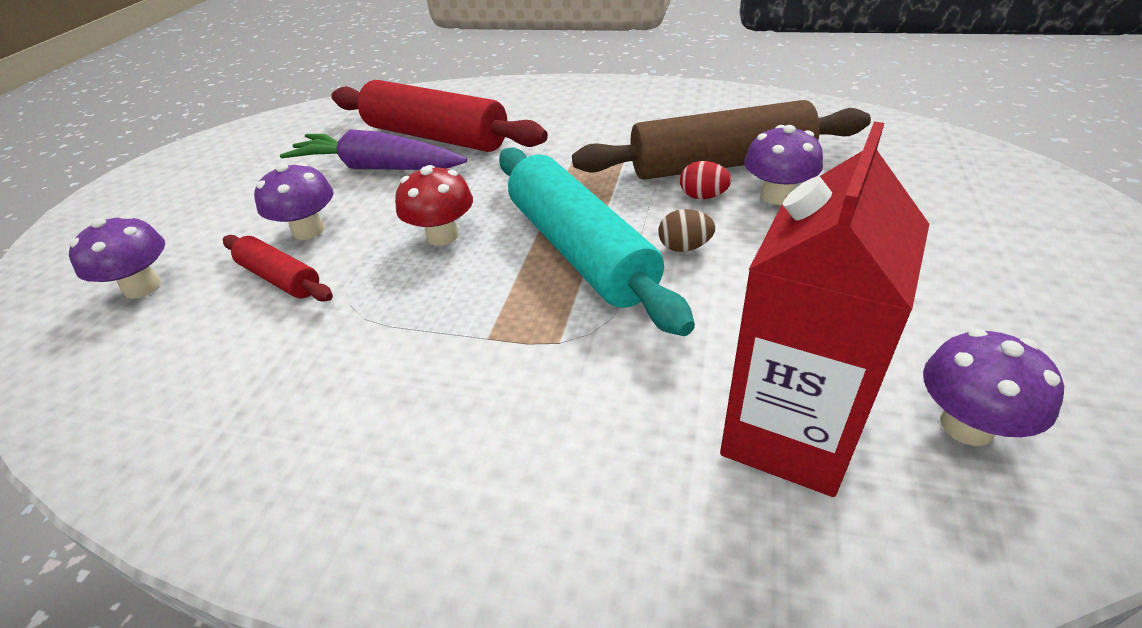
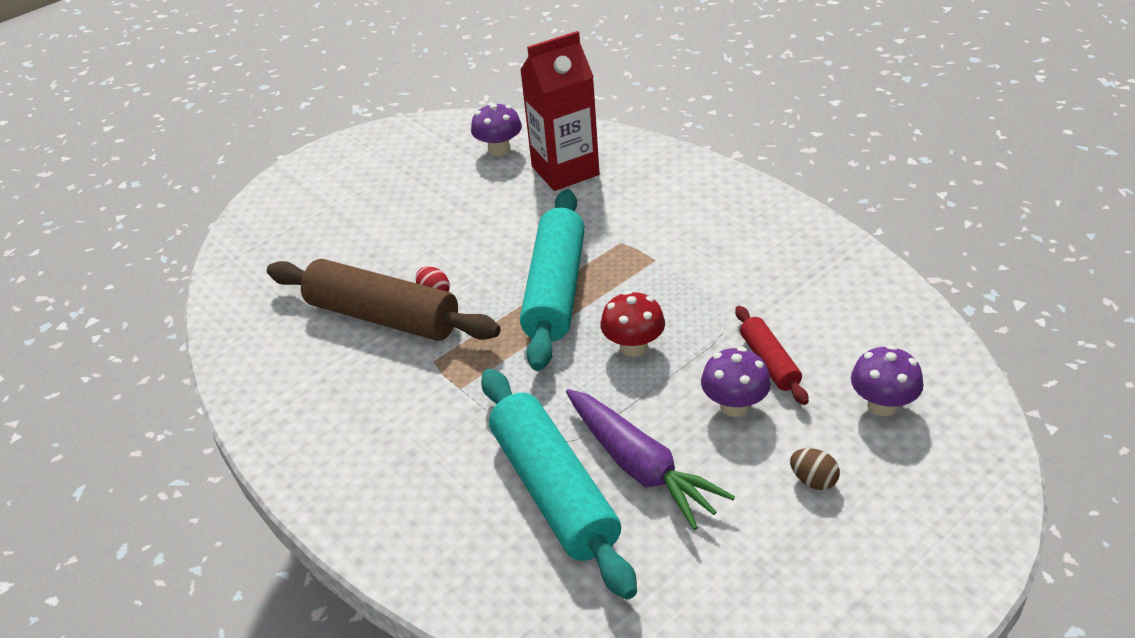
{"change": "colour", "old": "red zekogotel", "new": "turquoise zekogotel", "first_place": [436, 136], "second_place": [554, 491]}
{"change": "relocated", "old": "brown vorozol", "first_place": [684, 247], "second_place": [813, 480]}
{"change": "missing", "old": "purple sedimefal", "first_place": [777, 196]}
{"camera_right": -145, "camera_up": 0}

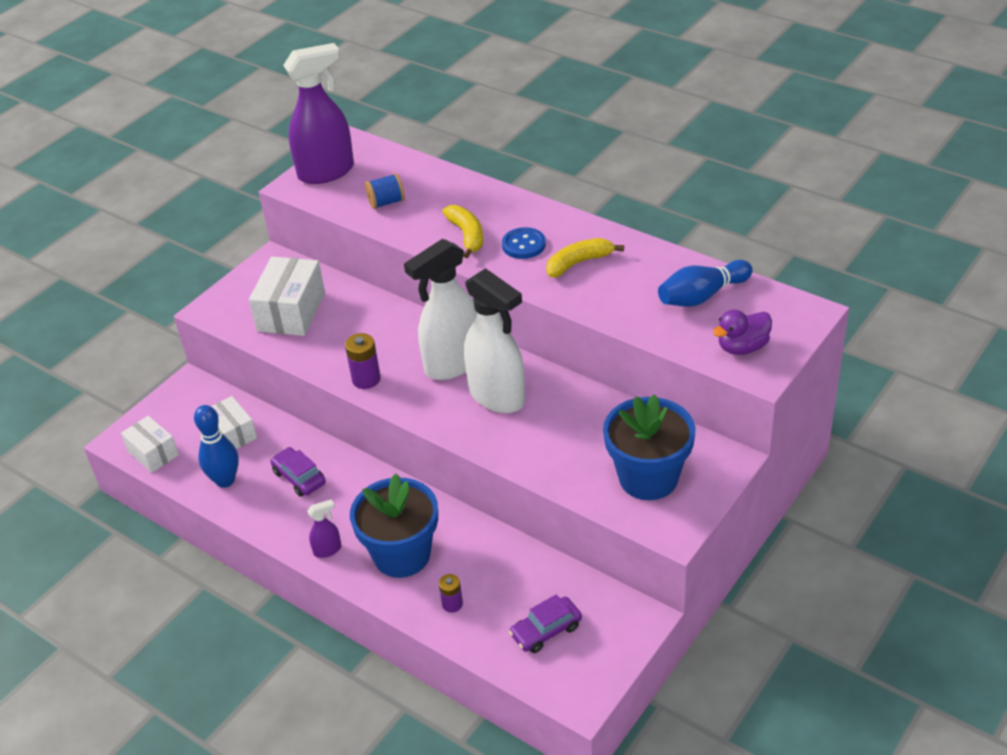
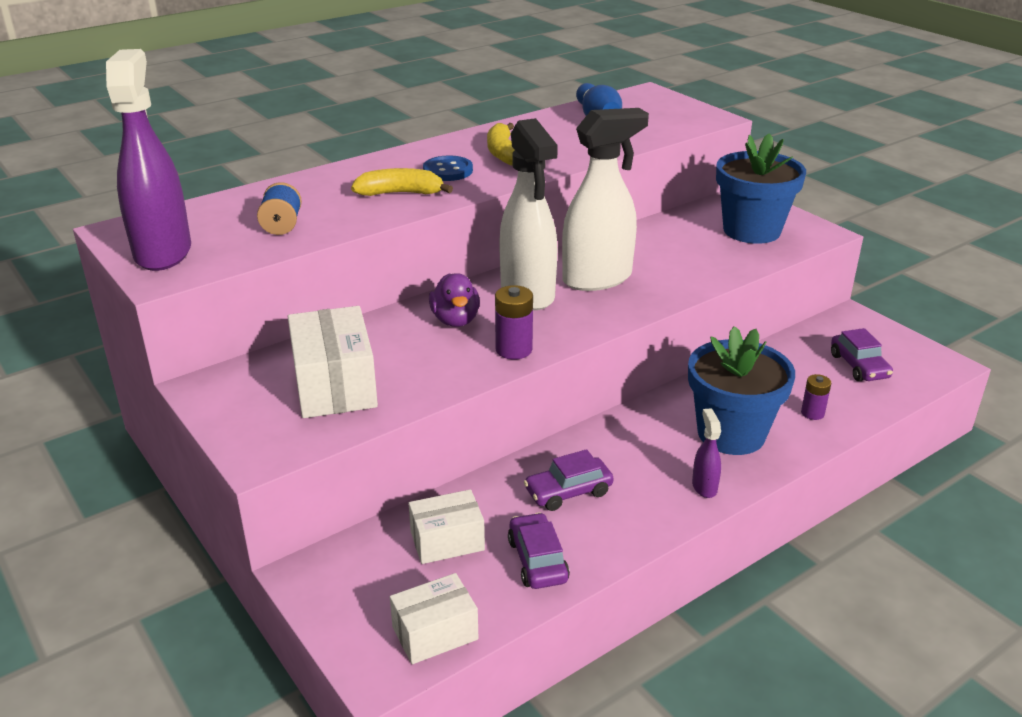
{"change": "exchanged", "old": "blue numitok", "new": "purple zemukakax", "first_place": [225, 480], "second_place": [537, 560]}
{"change": "spun", "old": "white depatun", "first_place": [291, 312], "second_place": [335, 385], "degrees": 45}
{"change": "relocated", "old": "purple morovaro", "first_place": [742, 347], "second_place": [455, 320]}
{"camera_right": -75, "camera_up": -10}

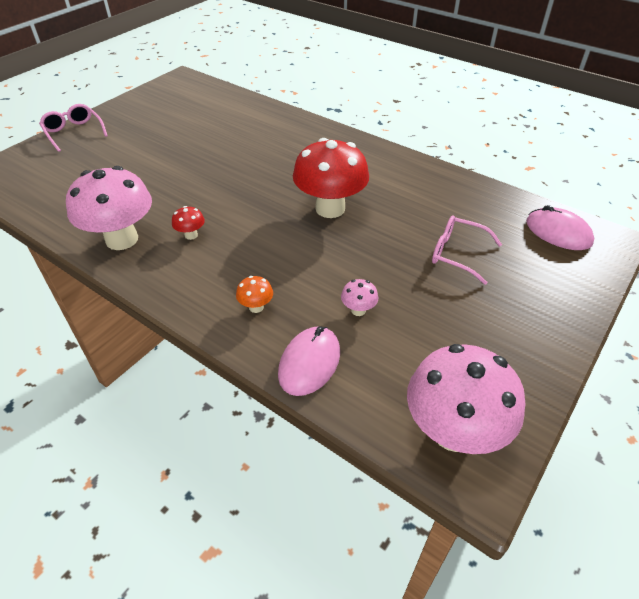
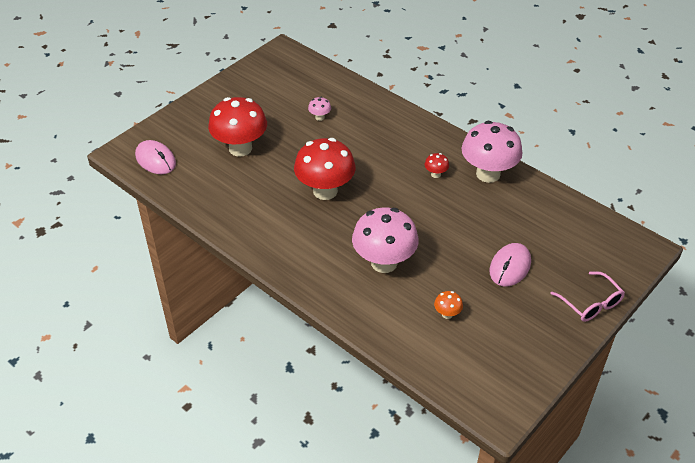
{"change": "relocated", "old": "orange sedimefal", "first_place": [256, 307], "second_place": [447, 314]}
{"change": "relocated", "old": "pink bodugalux", "first_place": [309, 363], "second_place": [510, 267]}
{"change": "relocated", "old": "pink sedimefal", "first_place": [453, 431], "second_place": [384, 263]}
{"change": "exchanged", "old": "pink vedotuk", "new": "red sedimefal", "first_place": [457, 254], "second_place": [240, 148]}
{"camera_right": -175, "camera_up": 0}

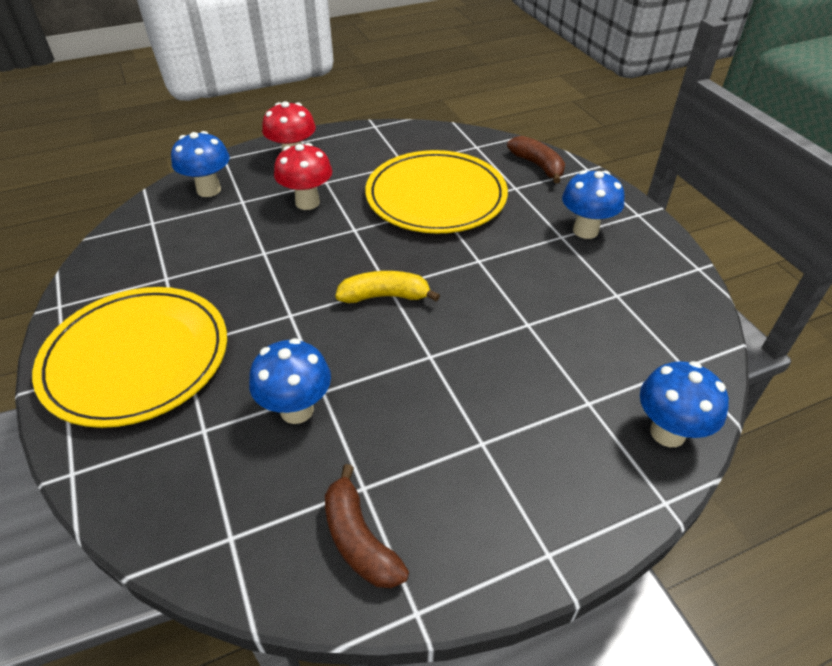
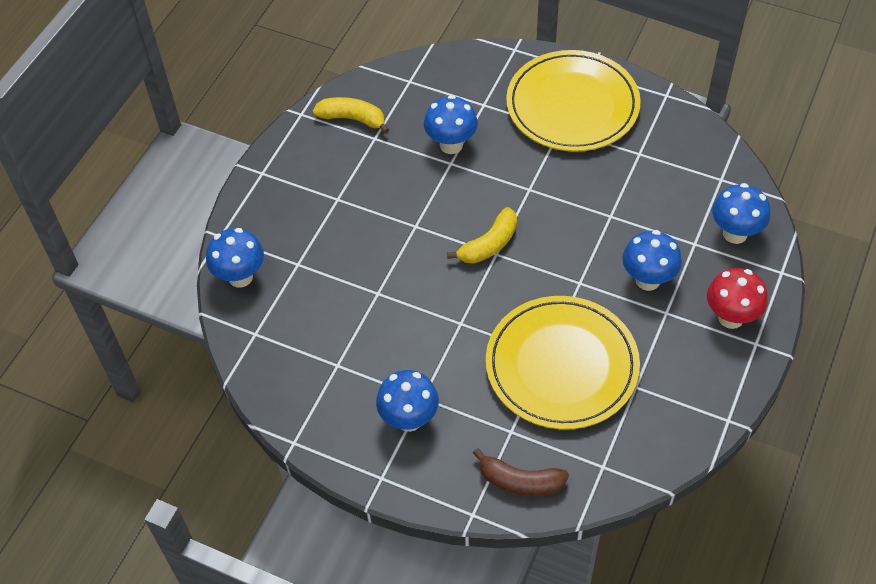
{"change": "colour", "old": "red sedimefal", "new": "blue sedimefal", "first_place": [307, 202], "second_place": [647, 280]}
{"change": "colour", "old": "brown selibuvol", "new": "yellow selibuvol", "first_place": [359, 540], "second_place": [352, 119]}
{"camera_right": 140, "camera_up": 10}

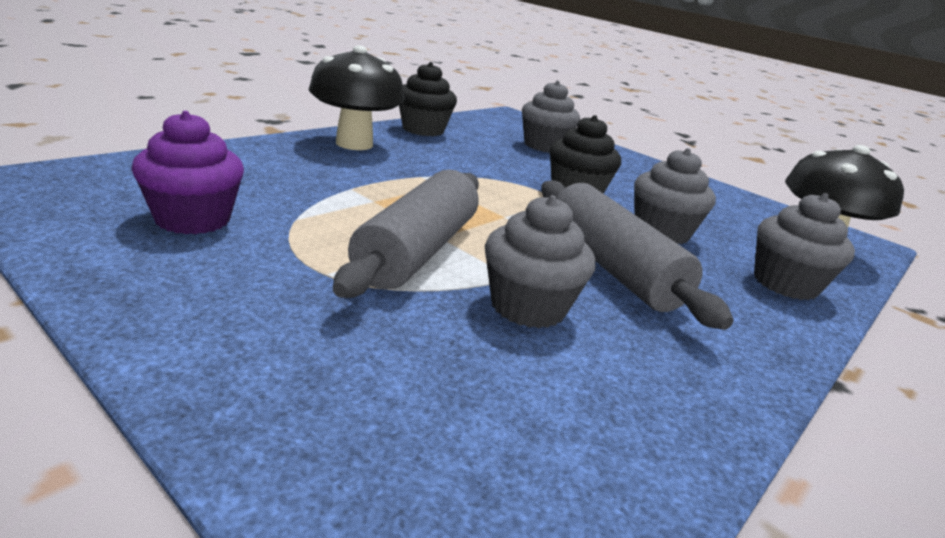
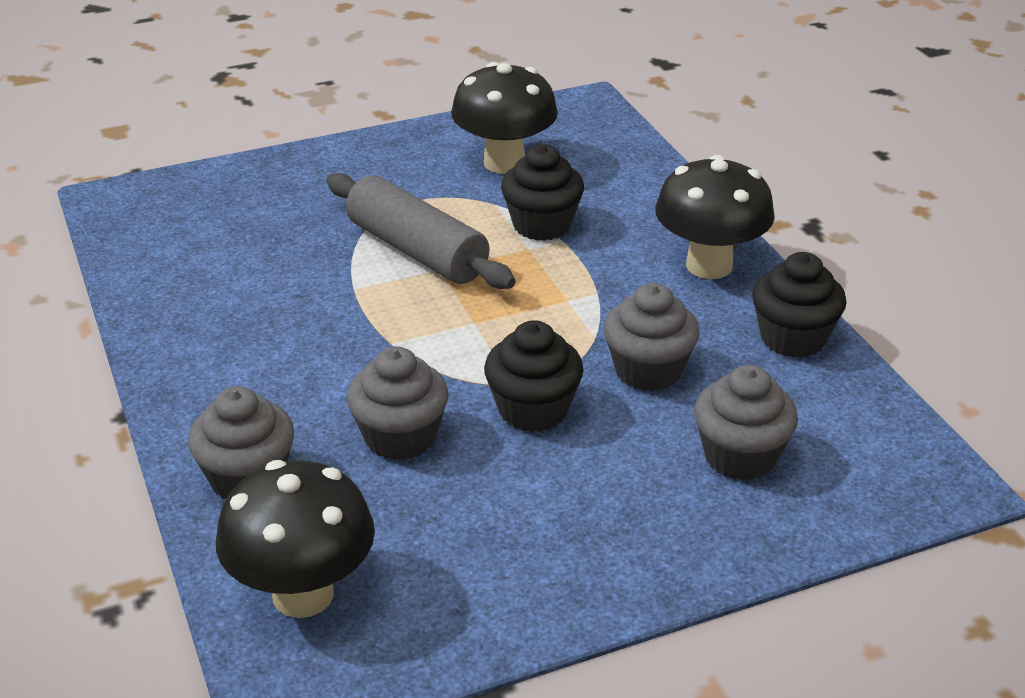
{"change": "exchanged", "old": "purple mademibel", "new": "black sedimefal", "first_place": [193, 219], "second_place": [504, 163]}
{"change": "relocated", "old": "grey mademibel", "first_place": [528, 307], "second_place": [648, 370]}
{"change": "missing", "old": "grey zekogotel", "first_place": [612, 268]}
{"change": "appeared", "new": "black mademibel", "second_place": [542, 225]}
{"camera_right": 120, "camera_up": 10}

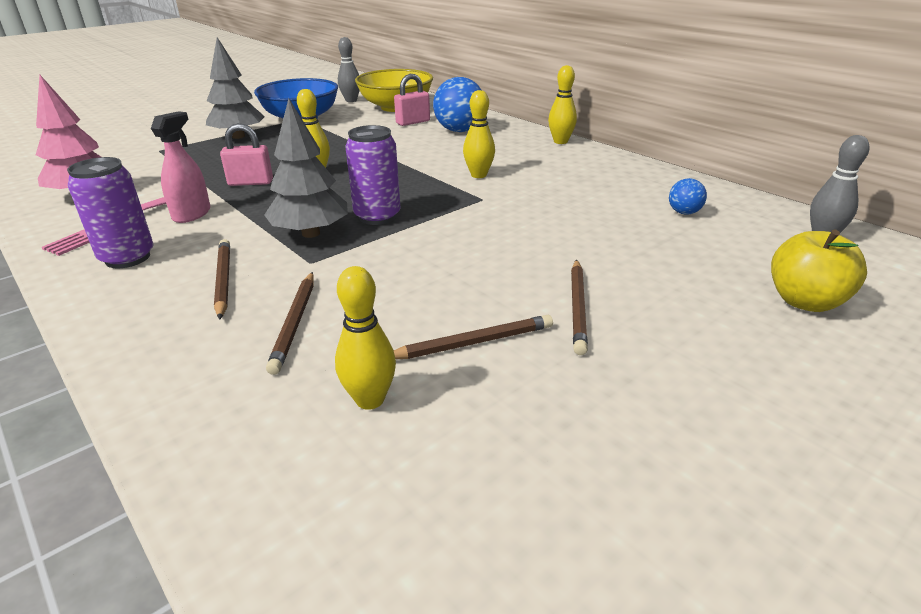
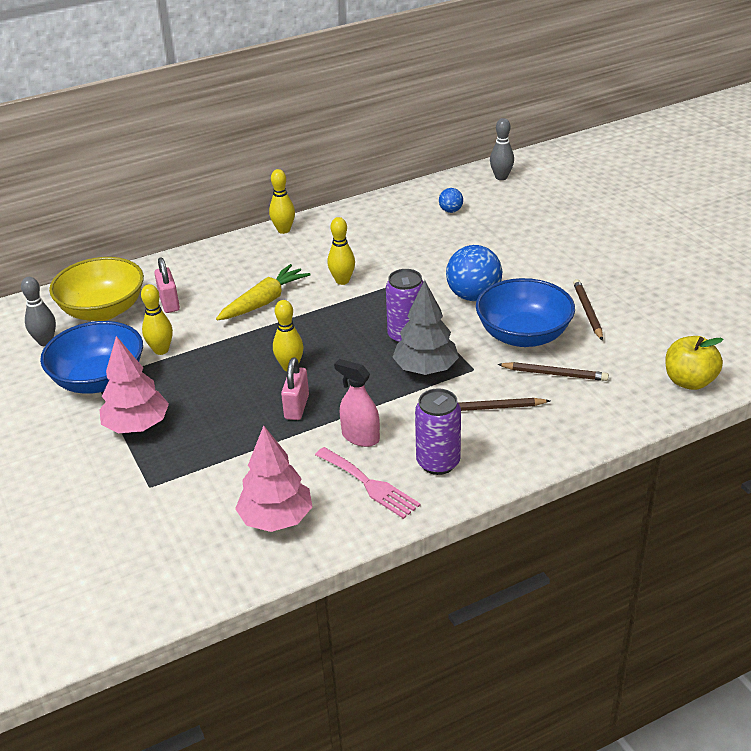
{"change": "colour", "old": "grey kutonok", "new": "pink kutonok", "first_place": [238, 136], "second_place": [137, 426]}
{"change": "relocated", "old": "yellow numitok", "first_place": [370, 399], "second_place": [161, 350]}
{"change": "relocated", "old": "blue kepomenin", "first_place": [459, 131], "second_place": [473, 296]}
{"change": "missing", "old": "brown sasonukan", "first_place": [578, 308]}
{"change": "relocated", "old": "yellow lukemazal", "first_place": [805, 301], "second_place": [689, 381]}
{"change": "appeared", "new": "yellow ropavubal", "second_place": [264, 301]}
{"change": "appeared", "new": "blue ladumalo", "second_place": [523, 335]}
{"camera_right": -75, "camera_up": 5}

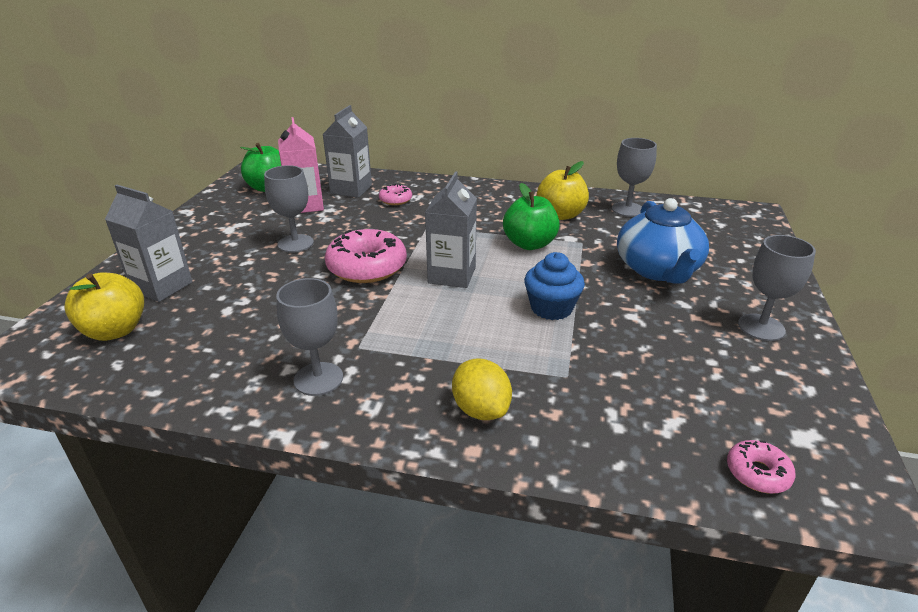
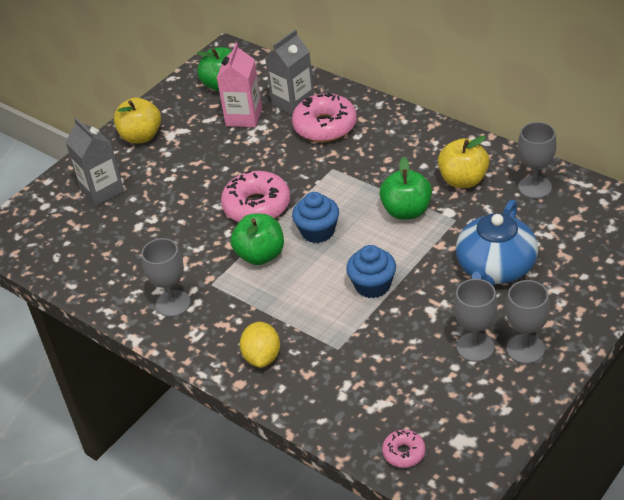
{"change": "relocated", "old": "yellow lukemazal", "first_place": [115, 331], "second_place": [141, 136]}
{"change": "relocated", "old": "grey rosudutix", "first_place": [295, 243], "second_place": [475, 347]}
{"change": "size", "old": "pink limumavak", "first_place": [395, 200], "second_place": [325, 126], "factor": 1.98}
{"change": "exchanged", "old": "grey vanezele", "new": "blue mademibel", "first_place": [452, 275], "second_place": [317, 231]}
{"change": "appeared", "new": "green lukemazal", "second_place": [260, 255]}
{"camera_right": 30, "camera_up": 10}

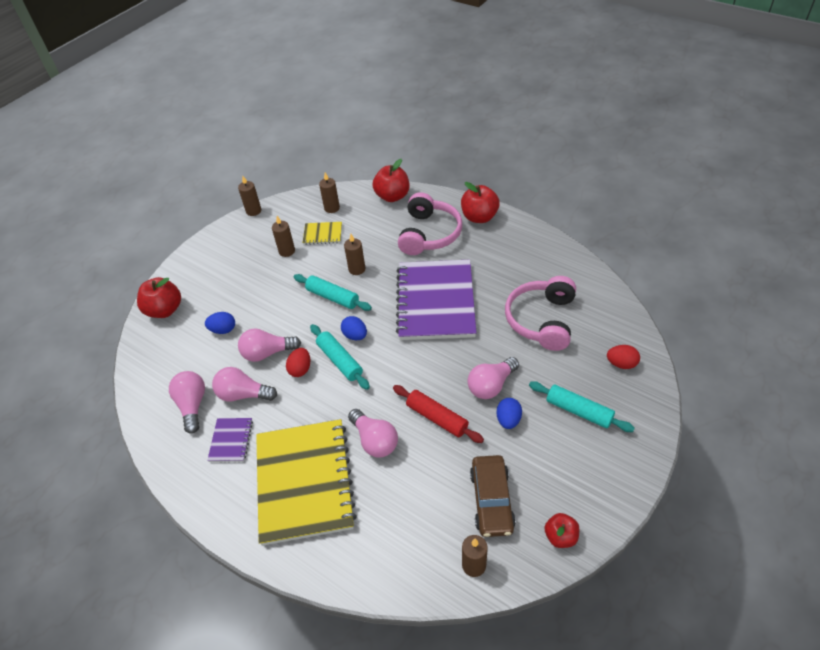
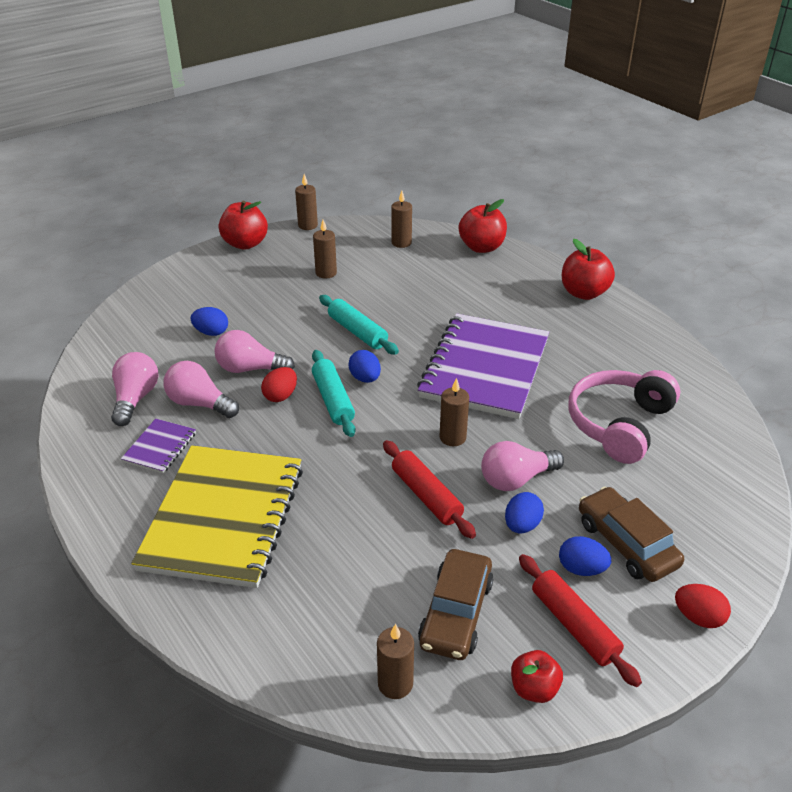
{"change": "relocated", "old": "red lukemazal", "first_place": [165, 310], "second_place": [245, 244]}
{"change": "missing", "old": "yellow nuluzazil", "first_place": [322, 234]}
{"change": "relocated", "old": "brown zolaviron", "first_place": [357, 269], "second_place": [452, 437]}
{"change": "missing", "old": "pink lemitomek", "first_place": [375, 440]}
{"change": "missing", "old": "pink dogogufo", "first_place": [429, 234]}
{"change": "exchanged", "old": "turquoise zekogotel", "new": "brown zemukakax", "first_place": [578, 411], "second_place": [626, 543]}
{"change": "relocated", "old": "red vorozol", "first_place": [621, 364], "second_place": [698, 617]}
{"change": "appeared", "new": "red zekogotel", "second_place": [574, 625]}
{"change": "appeared", "new": "blue vorozol", "second_place": [581, 568]}
{"camera_right": 15, "camera_up": -10}

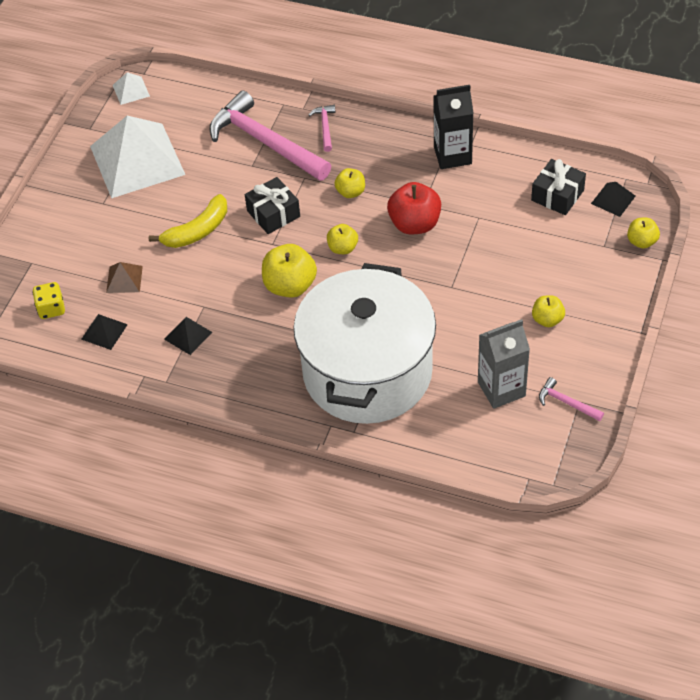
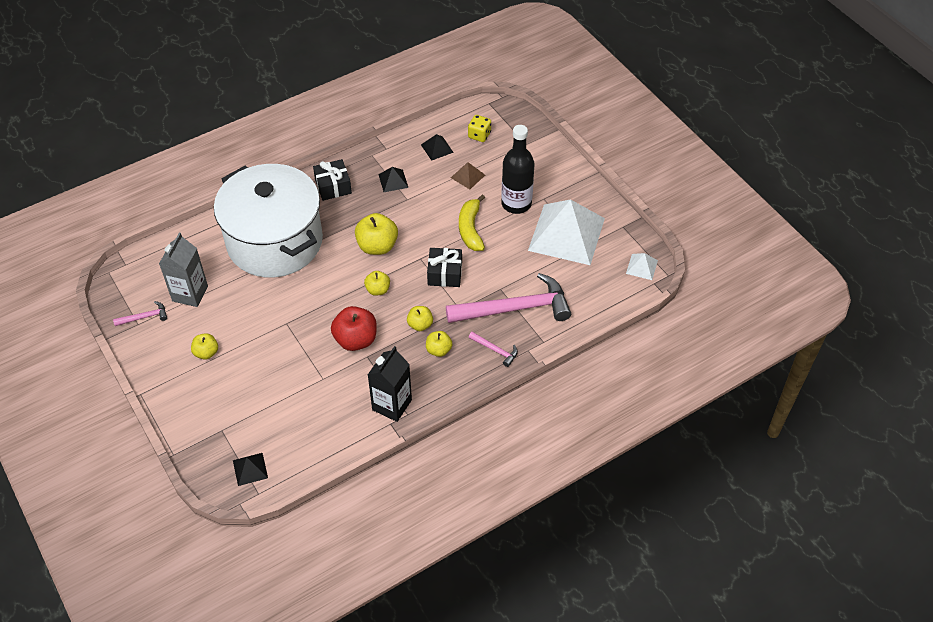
{"change": "relocated", "old": "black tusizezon", "first_place": [557, 195], "second_place": [333, 186]}
{"change": "relocated", "old": "yellow lukemazal", "first_place": [641, 241], "second_place": [438, 350]}
{"change": "appeared", "new": "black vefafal", "second_place": [516, 204]}
{"camera_right": 125, "camera_up": 0}

